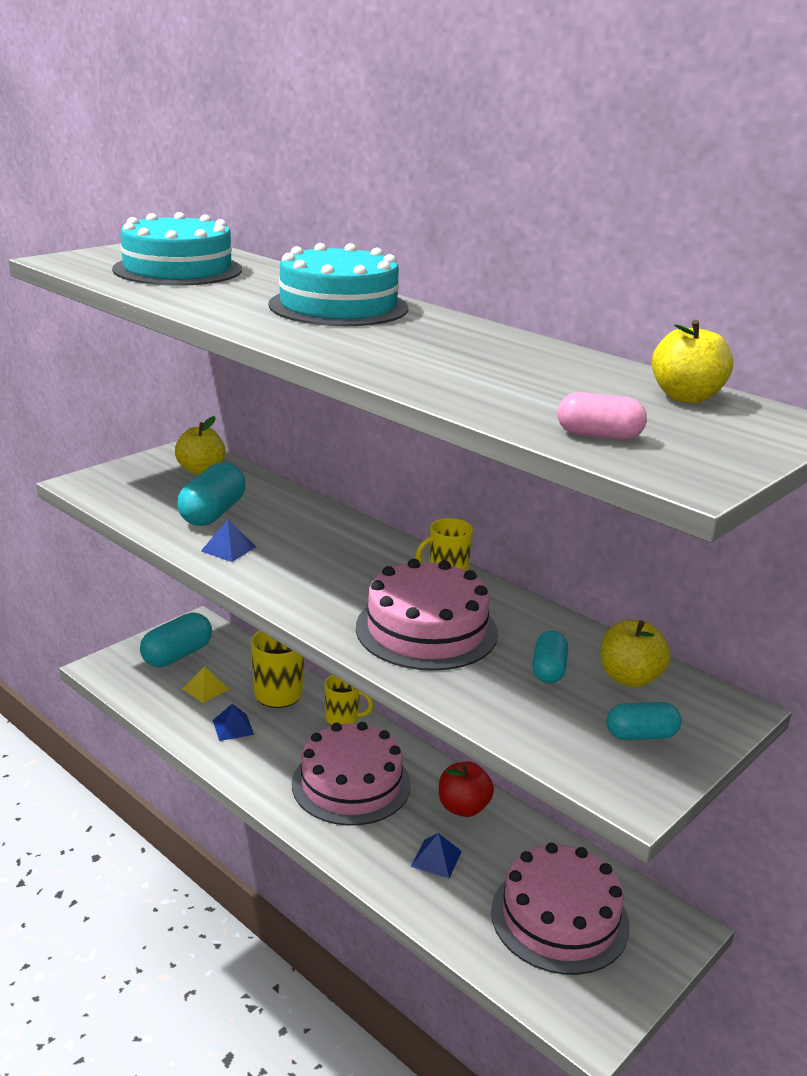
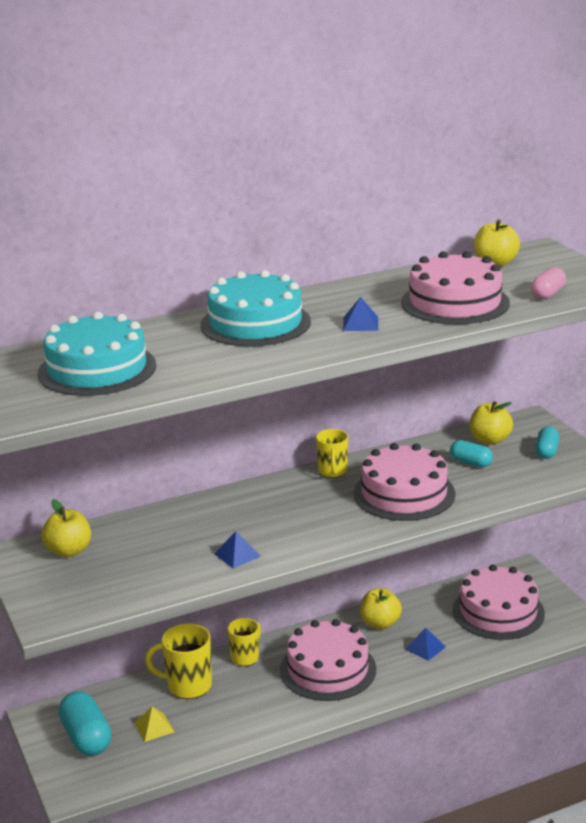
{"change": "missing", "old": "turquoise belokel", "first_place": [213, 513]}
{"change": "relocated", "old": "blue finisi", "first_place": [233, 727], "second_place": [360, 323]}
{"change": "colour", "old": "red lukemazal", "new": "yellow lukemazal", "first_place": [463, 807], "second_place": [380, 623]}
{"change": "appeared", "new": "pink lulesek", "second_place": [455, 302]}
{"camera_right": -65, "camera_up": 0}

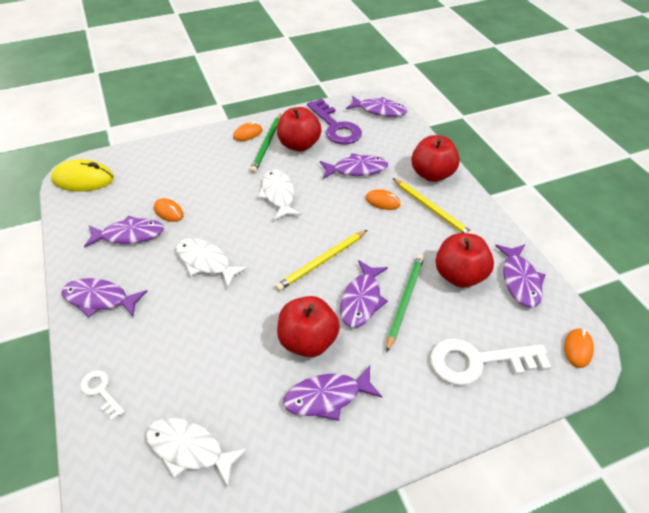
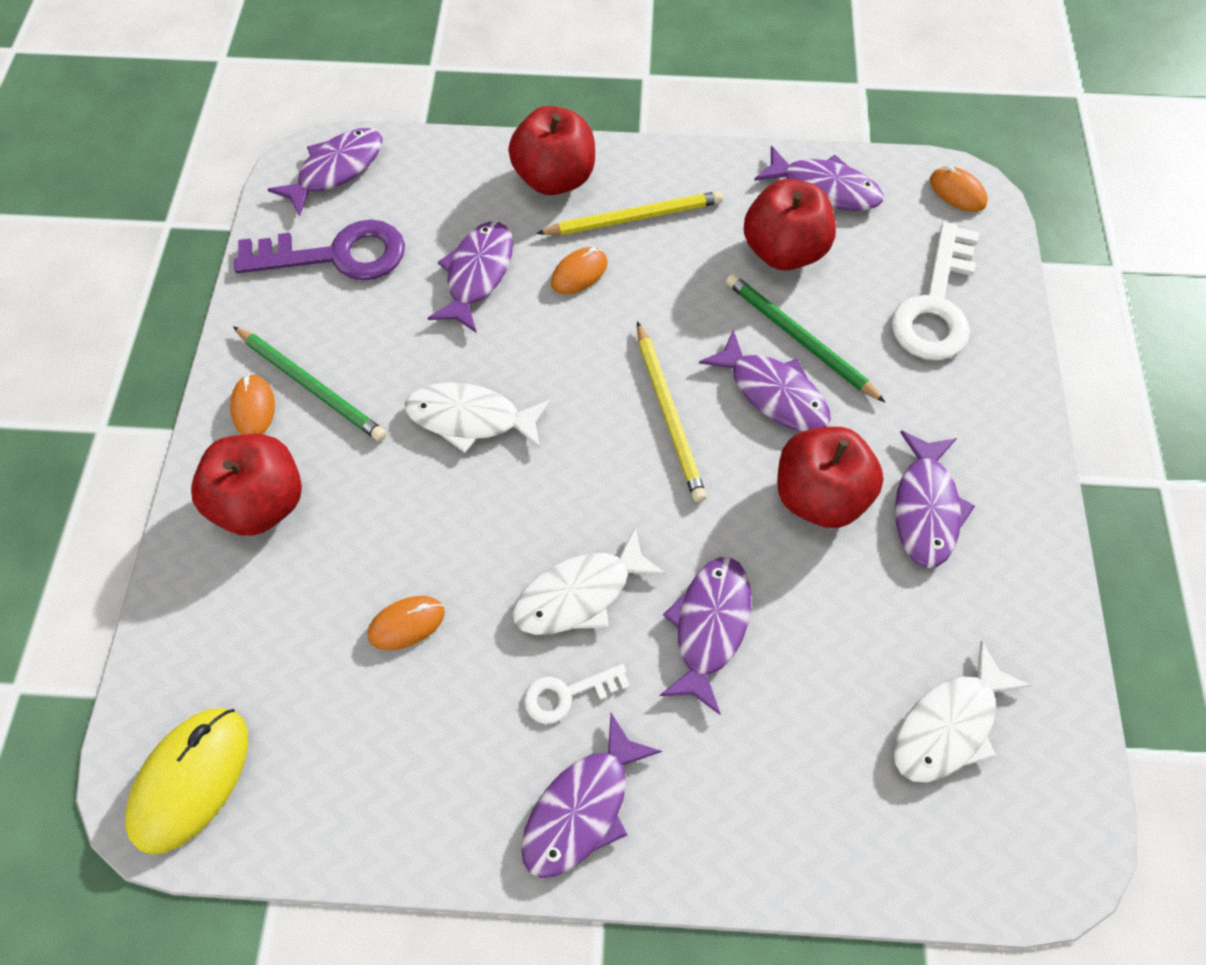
{"change": "relocated", "old": "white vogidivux", "first_place": [101, 391], "second_place": [567, 694]}
{"change": "relocated", "old": "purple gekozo", "first_place": [129, 235], "second_place": [709, 626]}
{"change": "relocated", "old": "red lukemazal", "first_place": [299, 145], "second_place": [262, 503]}
{"camera_right": -65, "camera_up": 15}

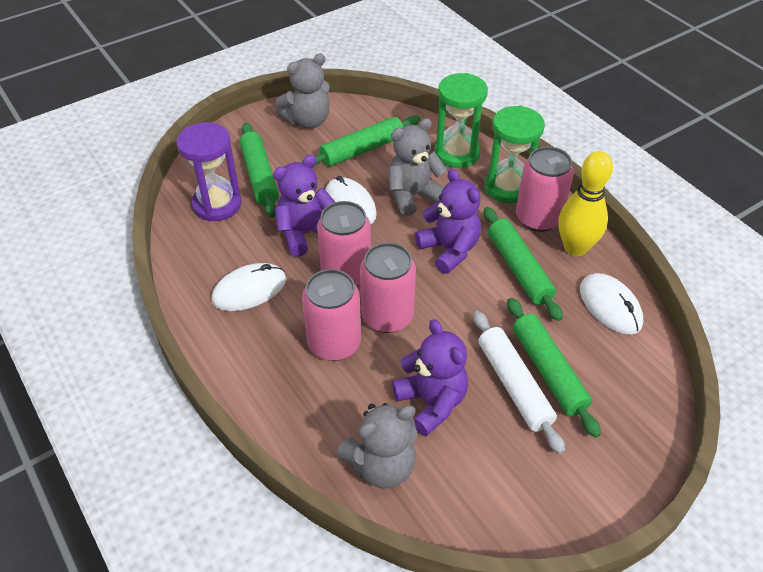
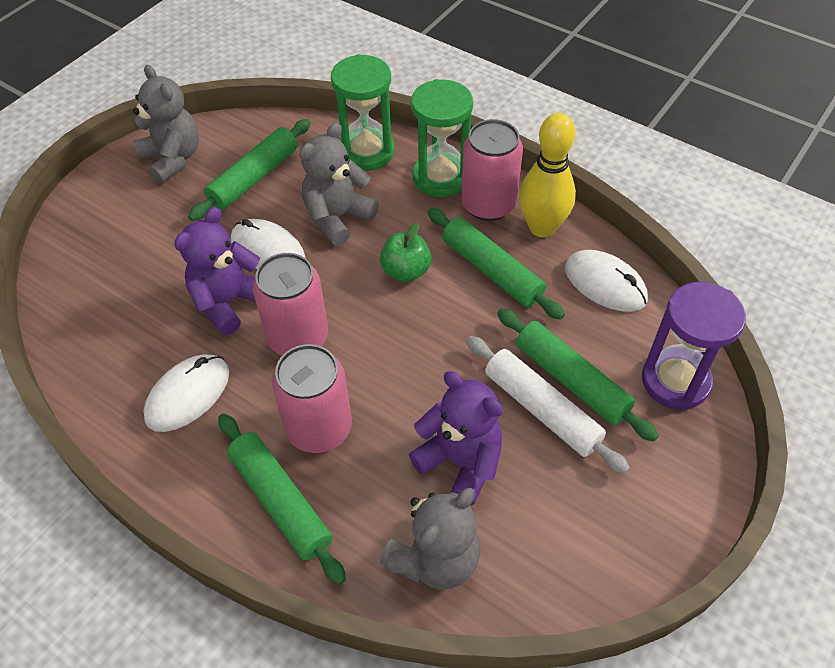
{"change": "relocated", "old": "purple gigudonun", "first_place": [217, 204], "second_place": [675, 381]}
{"change": "relocated", "old": "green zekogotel", "first_place": [259, 176], "second_place": [280, 501]}
{"change": "spun", "old": "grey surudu", "first_place": [308, 120], "second_place": [173, 158], "degrees": -75}
{"change": "missing", "old": "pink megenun", "first_place": [387, 316]}
{"change": "exchanged", "old": "purple surudu", "new": "green lukemazal", "first_place": [449, 250], "second_place": [406, 271]}
{"camera_right": -20, "camera_up": 5}

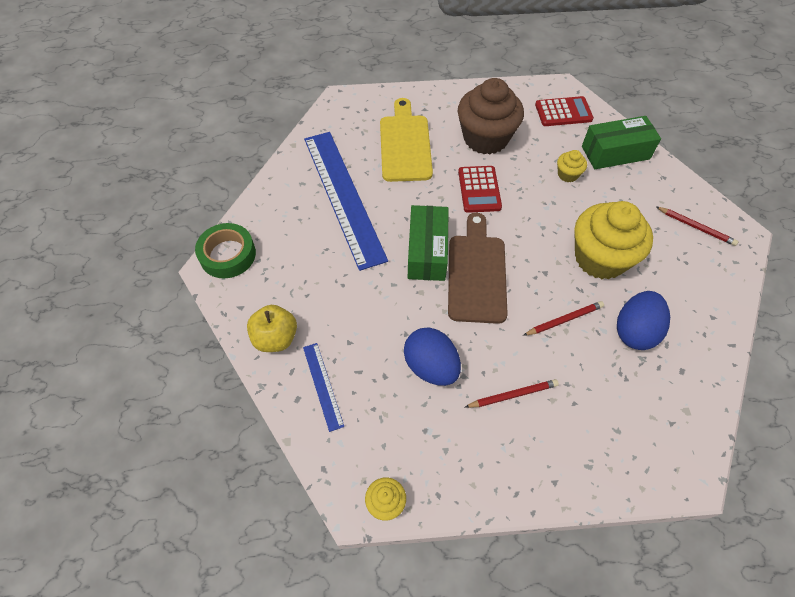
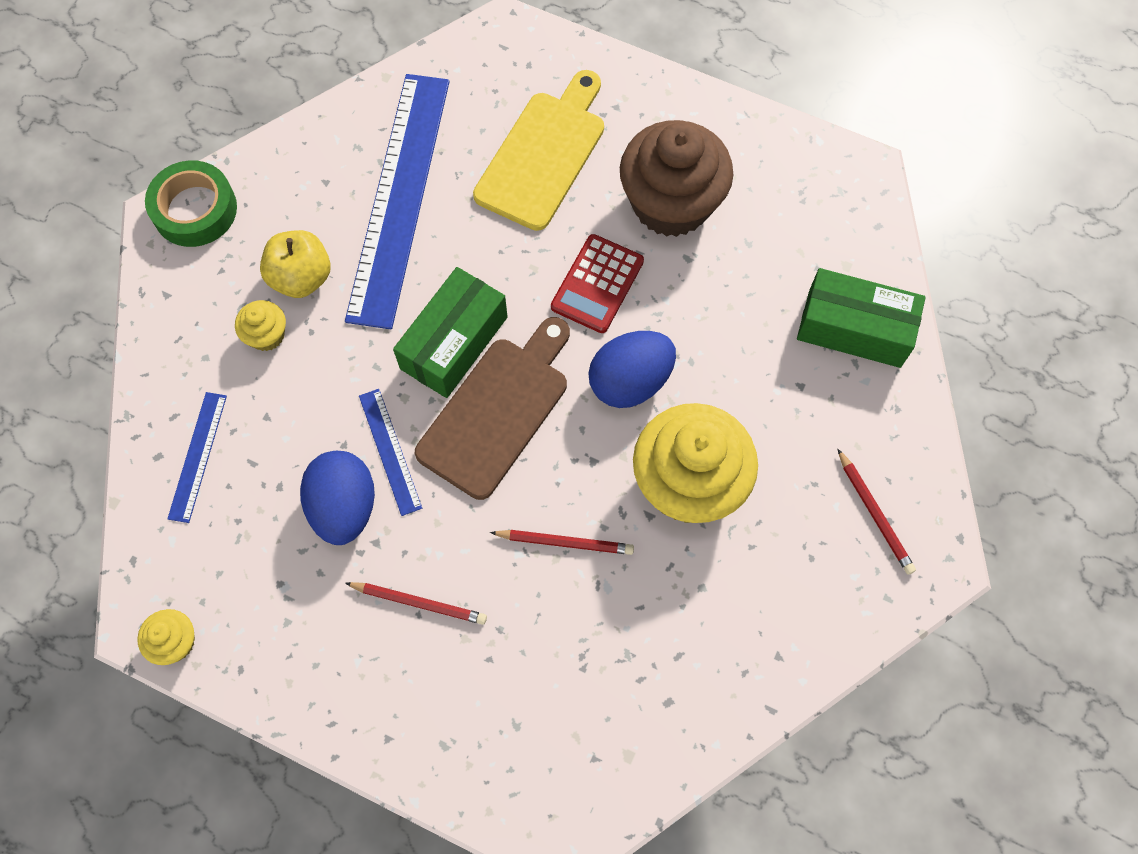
{"change": "relocated", "old": "yellow lukemazal", "first_place": [276, 338], "second_place": [301, 277]}
{"change": "missing", "old": "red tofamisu", "first_place": [563, 112]}
{"change": "relocated", "old": "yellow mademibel", "first_place": [567, 174], "second_place": [267, 335]}
{"change": "relocated", "old": "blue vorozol", "first_place": [635, 331], "second_place": [630, 381]}
{"change": "appeared", "new": "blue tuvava", "second_place": [390, 451]}
{"camera_right": 30, "camera_up": 10}

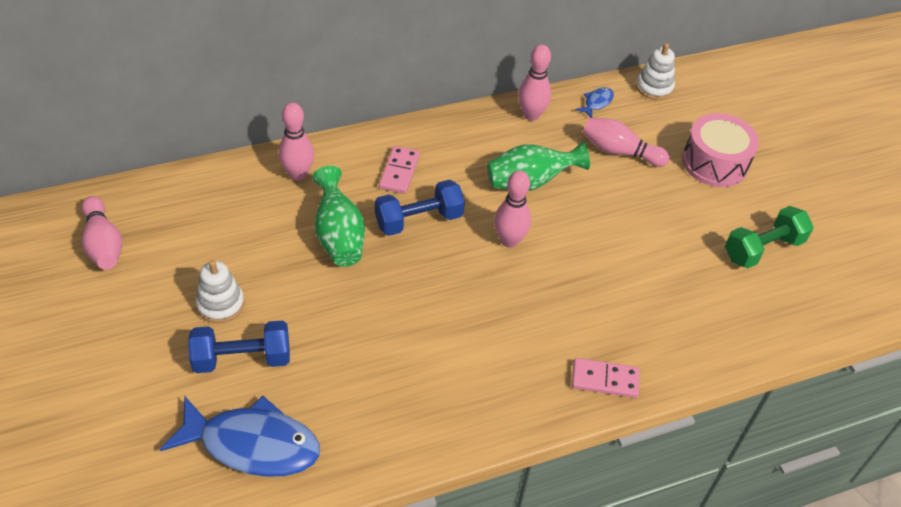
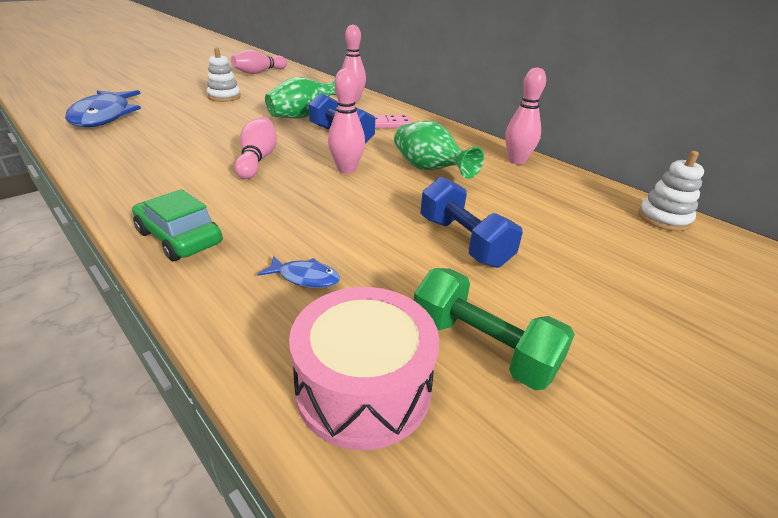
{"change": "relocated", "old": "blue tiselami", "first_place": [242, 359], "second_place": [463, 241]}
{"change": "exchanged", "old": "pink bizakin", "new": "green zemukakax", "first_place": [605, 379], "second_place": [179, 238]}
{"change": "relocated", "old": "blue gekozo", "first_place": [596, 103], "second_place": [305, 277]}
{"change": "relocated", "old": "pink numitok", "first_place": [619, 151], "second_place": [257, 160]}
{"change": "relocated", "old": "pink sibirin", "first_place": [714, 163], "second_place": [363, 388]}
{"camera_right": 70, "camera_up": -15}

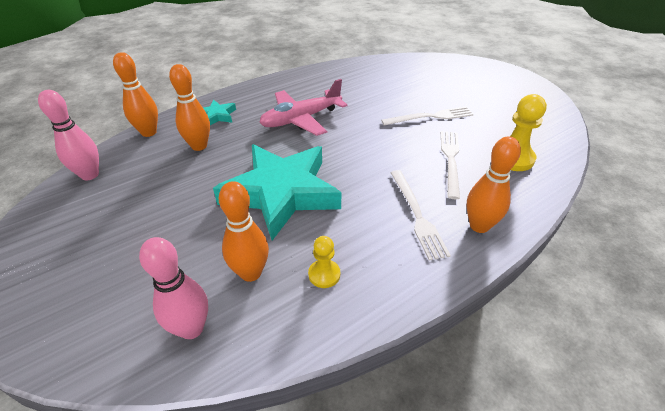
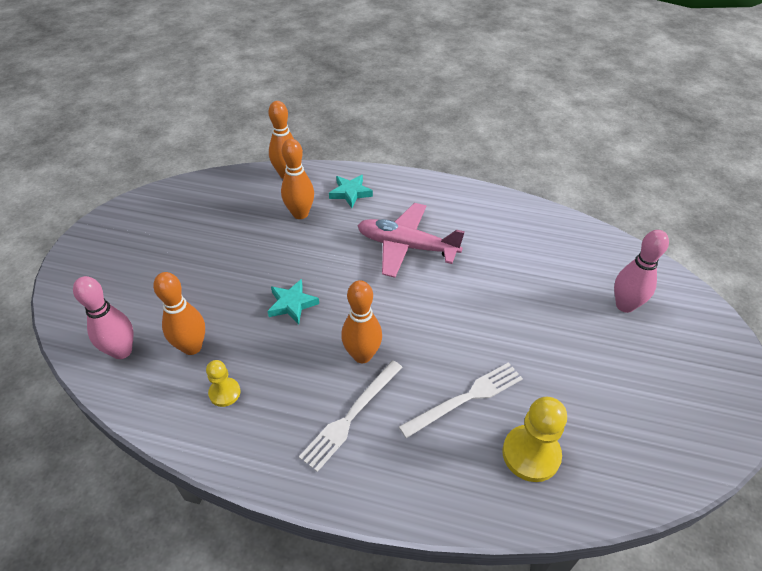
{"change": "relocated", "old": "pink numitok", "first_place": [90, 175], "second_place": [625, 305]}
{"change": "size", "old": "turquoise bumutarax", "first_place": [281, 193], "second_place": [292, 304], "factor": 0.41}
{"change": "missing", "old": "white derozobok", "first_place": [430, 117]}
{"change": "relocated", "old": "orange numitok", "first_place": [479, 226], "second_place": [362, 355]}
{"camera_right": 50, "camera_up": 5}

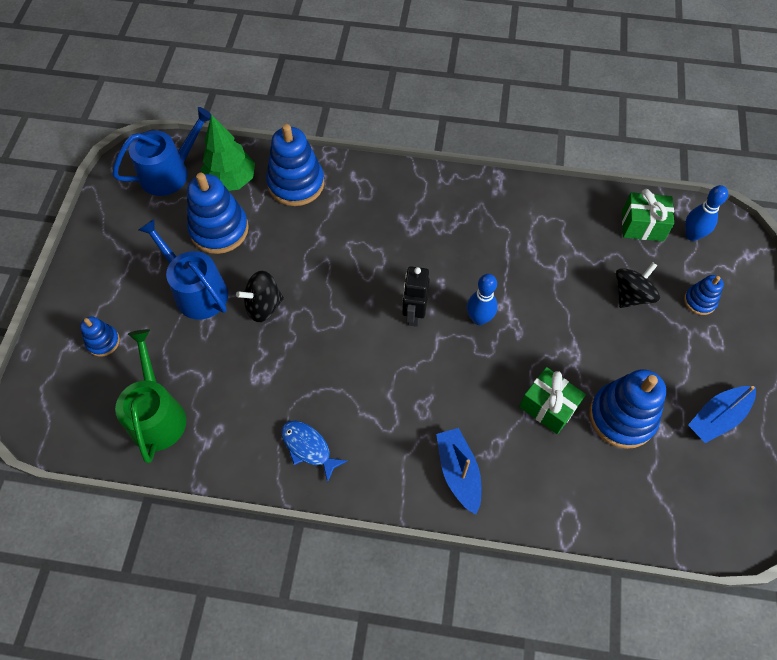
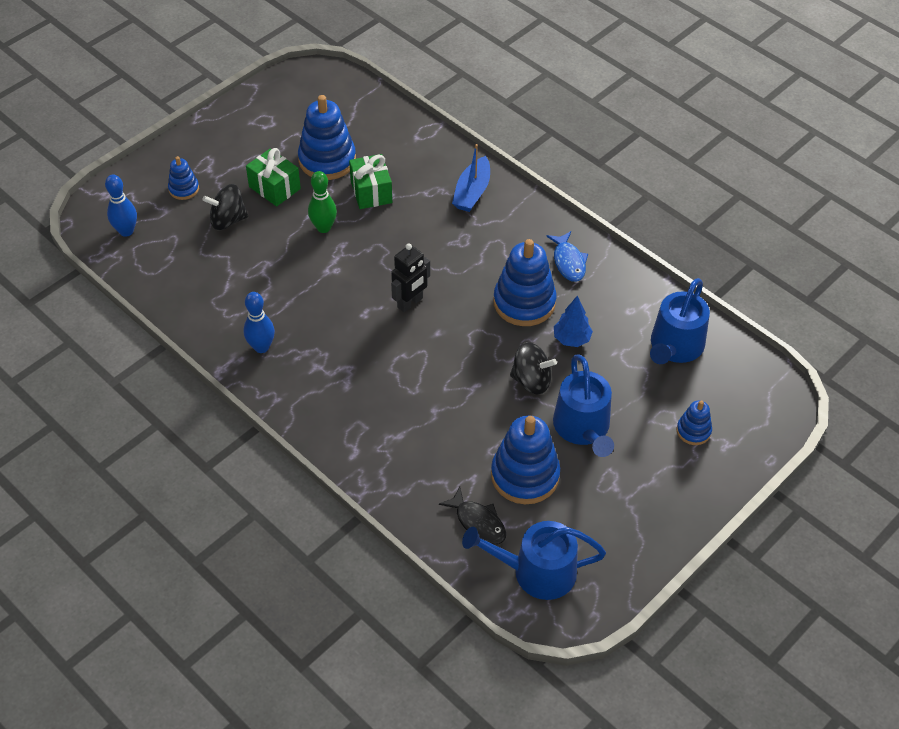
{"change": "colour", "old": "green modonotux", "new": "blue modonotux", "first_place": [157, 415], "second_place": [675, 346]}
{"change": "exchanged", "old": "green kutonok", "new": "black gekozo", "first_place": [231, 181], "second_place": [478, 522]}
{"change": "relocated", "old": "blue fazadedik", "first_place": [296, 183], "second_place": [524, 302]}
{"change": "relocated", "old": "blue numitok", "first_place": [479, 319], "second_place": [261, 347]}
{"change": "relocated", "old": "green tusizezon", "first_place": [642, 225], "second_place": [274, 188]}
{"change": "missing", "old": "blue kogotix", "first_place": [717, 417]}
{"change": "appeared", "new": "green numitok", "second_place": [323, 227]}
{"change": "appeared", "new": "blue kutonok", "second_place": [571, 339]}
{"camera_right": -145, "camera_up": -10}

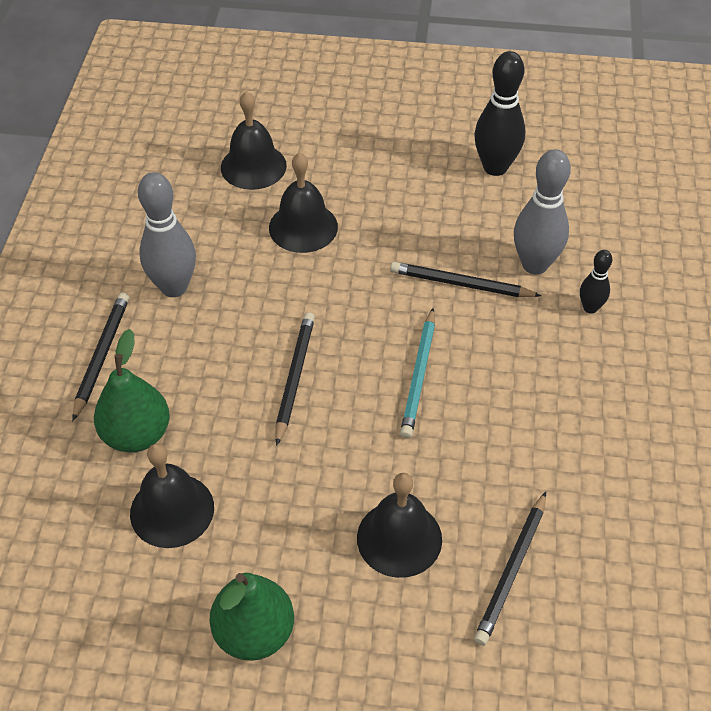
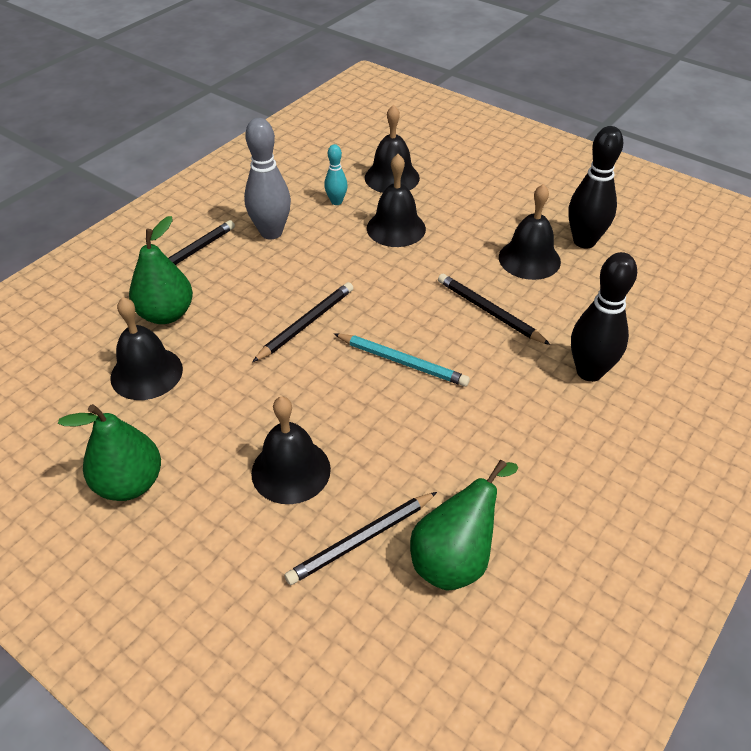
{"change": "spun", "old": "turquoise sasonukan", "first_place": [419, 376], "second_place": [402, 362], "degrees": -105}
{"change": "missing", "old": "grey numitok", "first_place": [535, 264]}
{"change": "size", "old": "black numitok", "first_place": [590, 308], "second_place": [589, 372], "factor": 1.86}
{"change": "appeared", "new": "turquoise numitok", "second_place": [336, 202]}
{"change": "appeared", "new": "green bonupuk", "second_place": [455, 558]}
{"change": "appeared", "new": "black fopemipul", "second_place": [529, 259]}
{"camera_right": 30, "camera_up": -5}

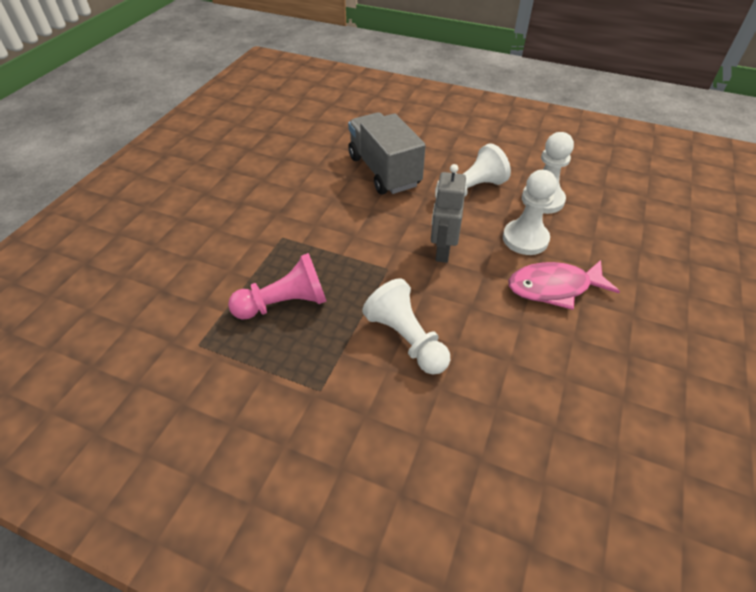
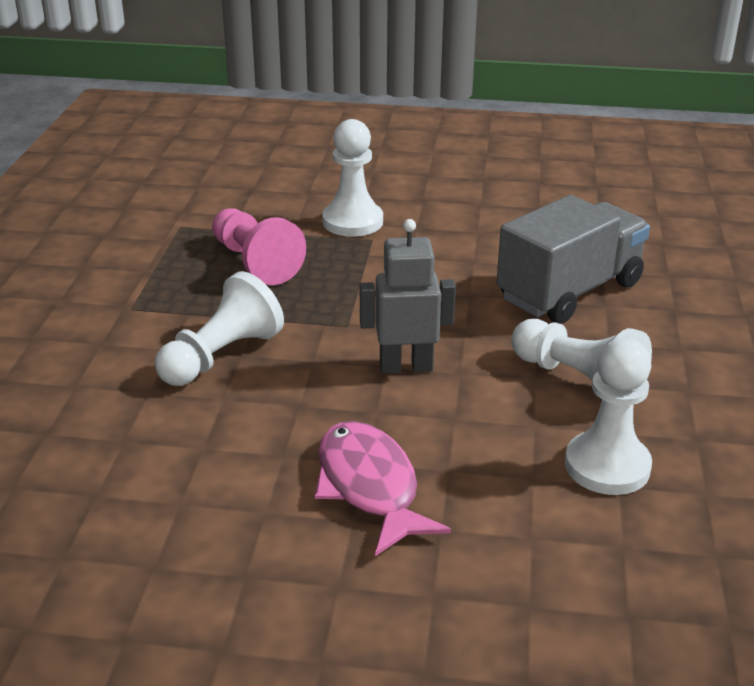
{"change": "relocated", "old": "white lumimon", "first_place": [525, 239], "second_place": [352, 222]}
{"camera_right": 75, "camera_up": -15}

